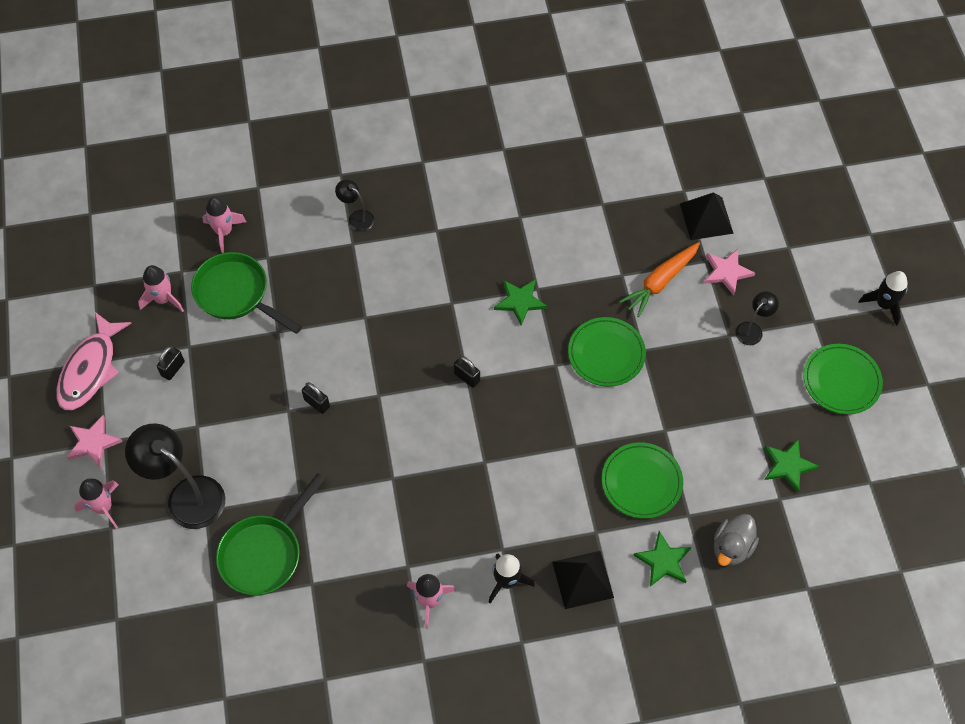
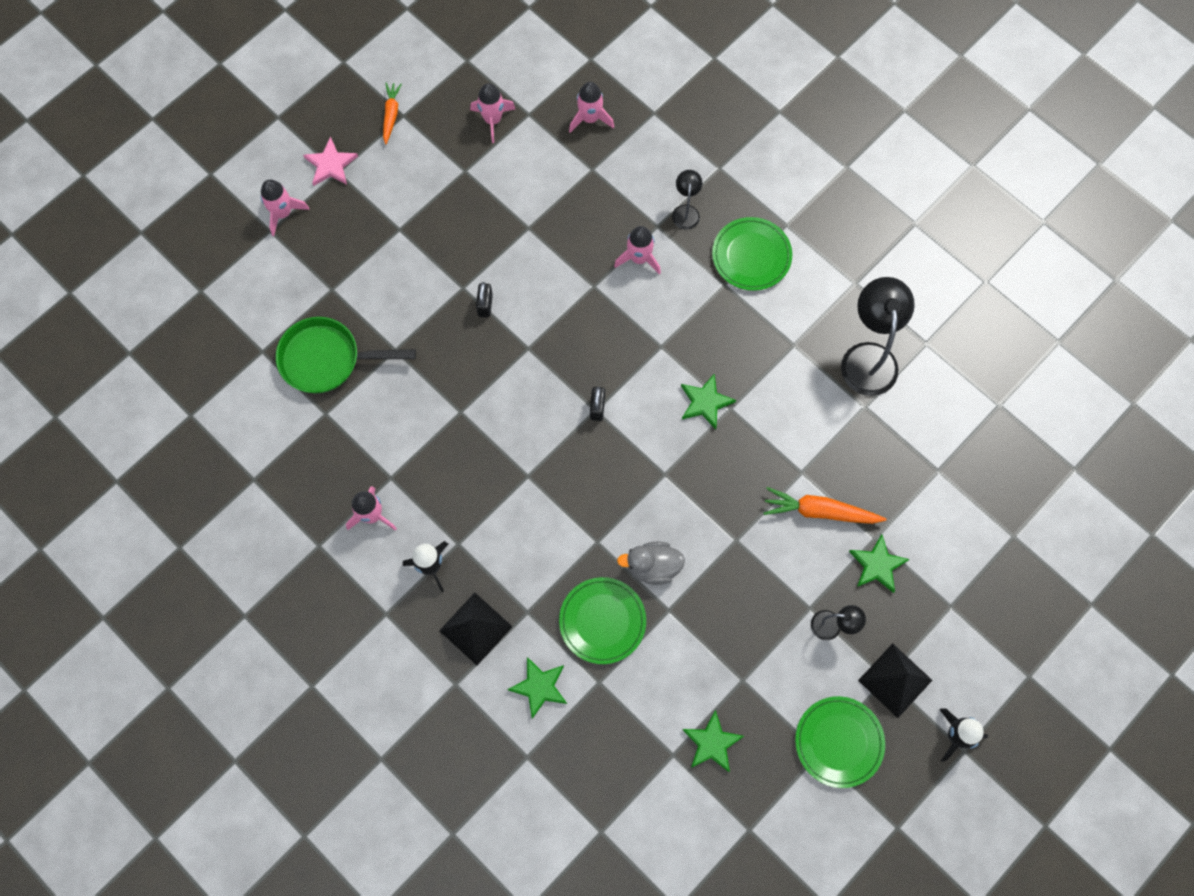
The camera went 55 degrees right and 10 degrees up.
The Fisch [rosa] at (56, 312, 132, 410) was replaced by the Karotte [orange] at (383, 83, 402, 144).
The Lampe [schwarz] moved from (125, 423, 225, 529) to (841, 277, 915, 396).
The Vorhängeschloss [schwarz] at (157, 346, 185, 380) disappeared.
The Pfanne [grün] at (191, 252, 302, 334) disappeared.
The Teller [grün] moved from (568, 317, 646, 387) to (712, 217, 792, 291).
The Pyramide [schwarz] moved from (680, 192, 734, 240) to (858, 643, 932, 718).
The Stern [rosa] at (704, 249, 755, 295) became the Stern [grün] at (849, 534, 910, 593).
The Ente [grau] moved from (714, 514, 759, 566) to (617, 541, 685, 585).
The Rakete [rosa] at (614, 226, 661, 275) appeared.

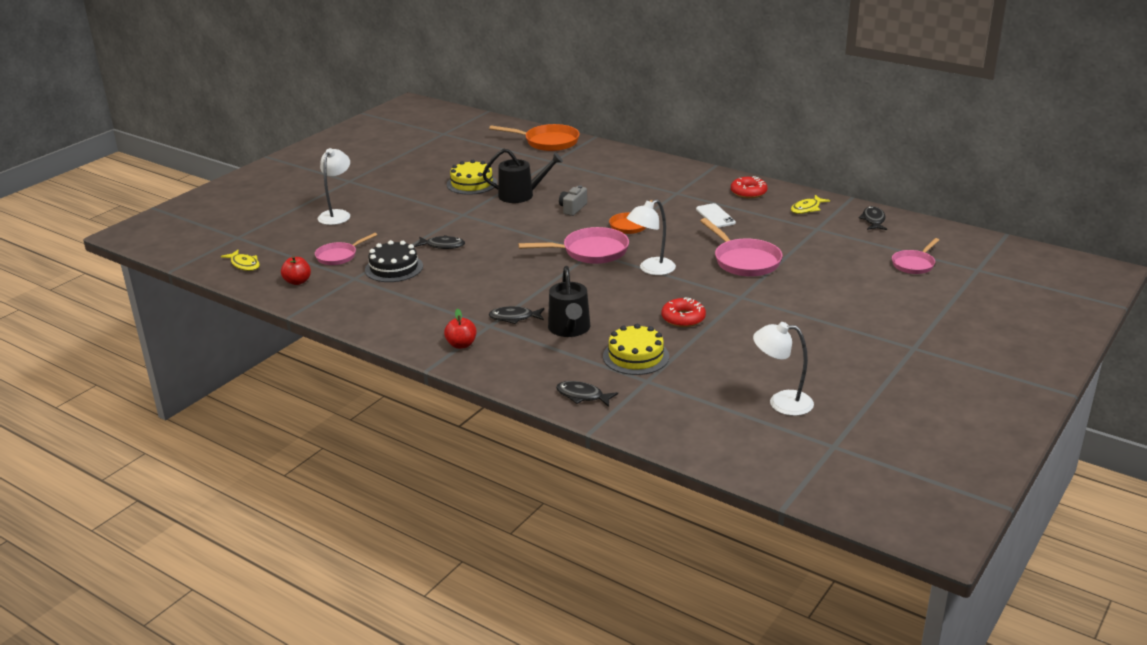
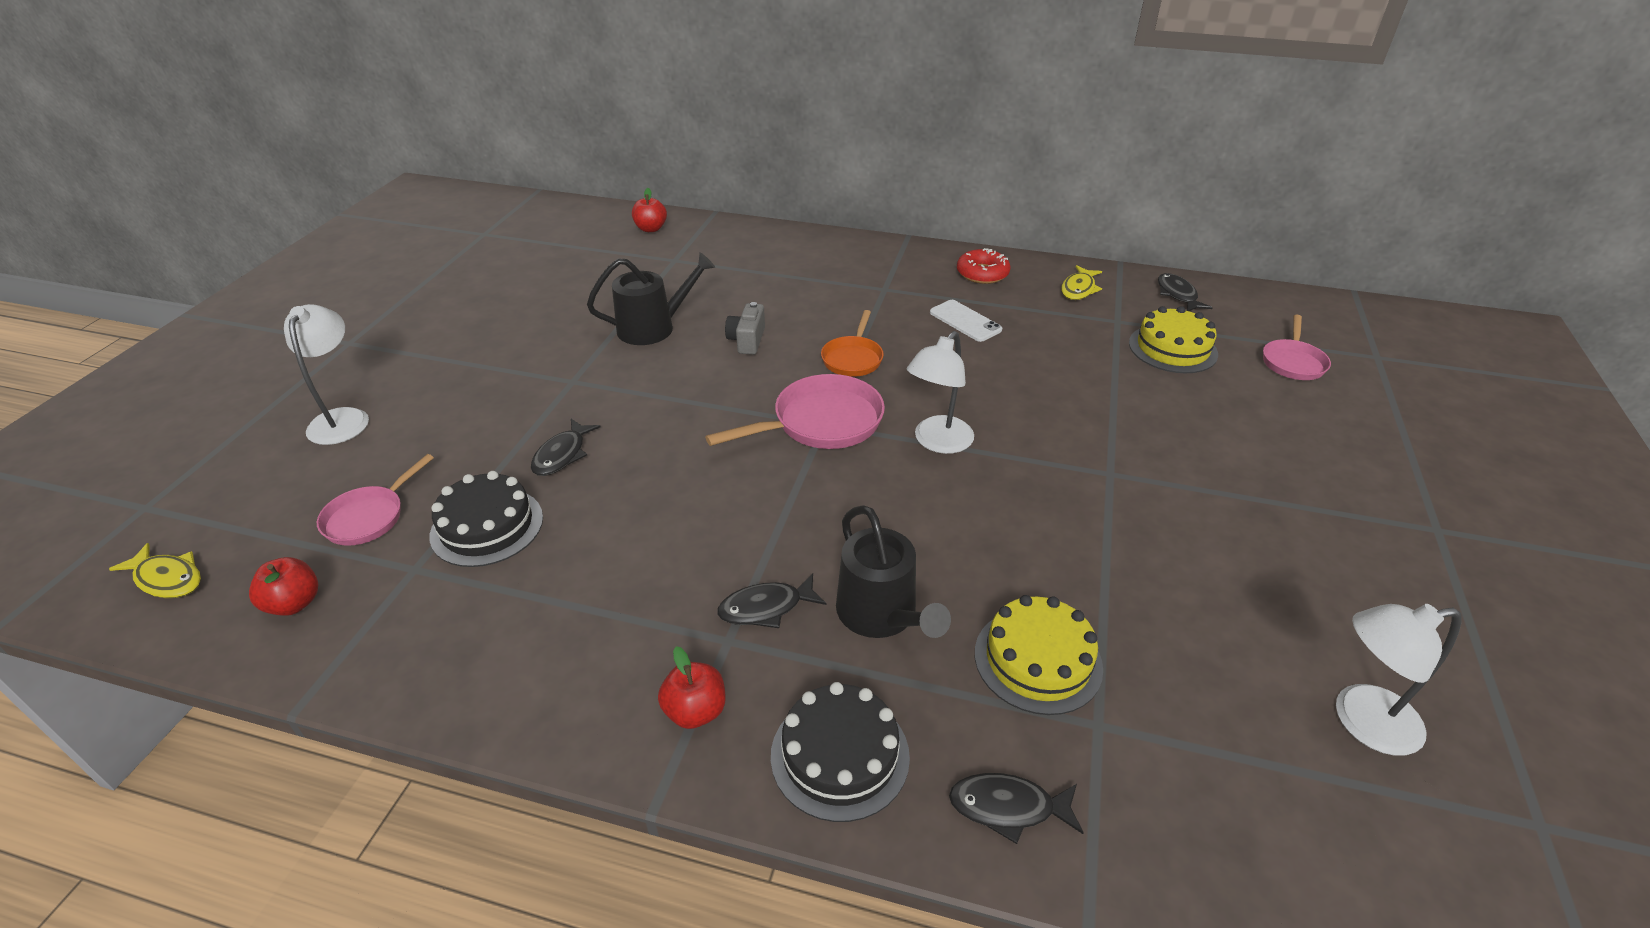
The camera went 20 degrees left and 10 degrees up.
The Fisch [schwarz] at (414, 235, 465, 249) turned 120 degrees clockwise.
The Kuchen [gelb] moved from (447, 160, 497, 195) to (1129, 306, 1218, 373).
The Pfanne [orange] at (489, 124, 580, 151) was replaced by the Apfel [rot] at (632, 188, 667, 232).
The Donut [rot] at (661, 297, 706, 327) disappeared.
The Pfanne [rosa] at (700, 218, 783, 277) disappeared.
The Kuchen [schwarz] at (771, 682, 910, 822) appeared.

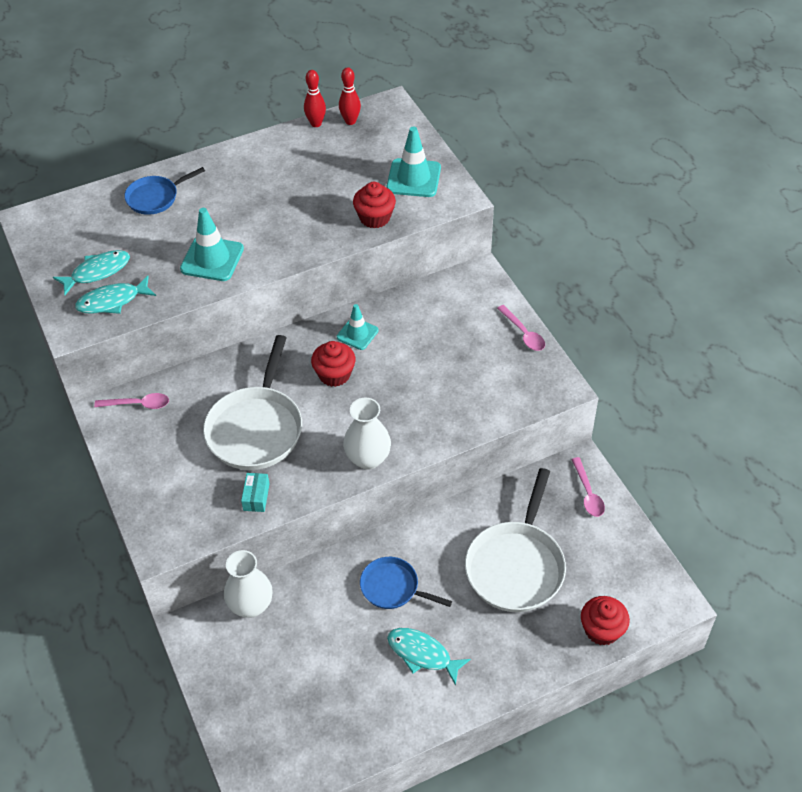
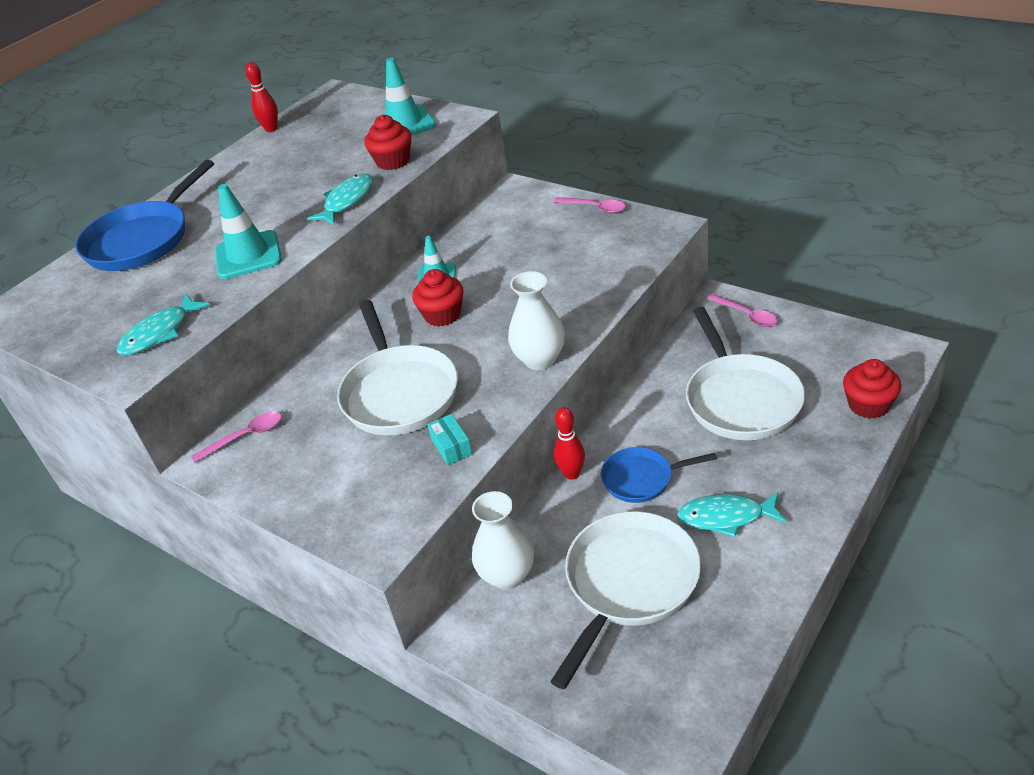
The camera went 25 degrees left and 10 degrees down.
The Fisch [türkis] moved from (53, 250, 130, 295) to (307, 174, 373, 225).
The Pfanne [blau] at (124, 167, 205, 215) changed to 1.74 times the size.
The Bowlingkegel [rot] moved from (339, 67, 361, 125) to (554, 407, 585, 480).
The Pfanne [weiß] at (550, 511, 701, 690) appeared.

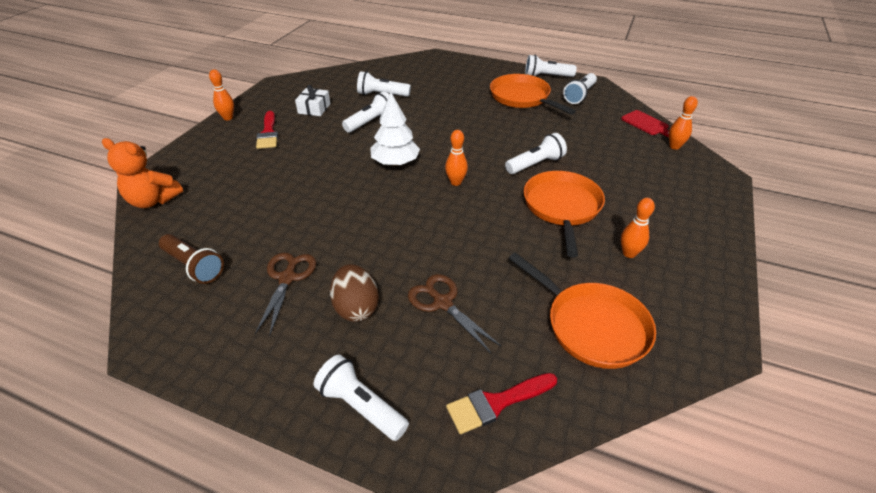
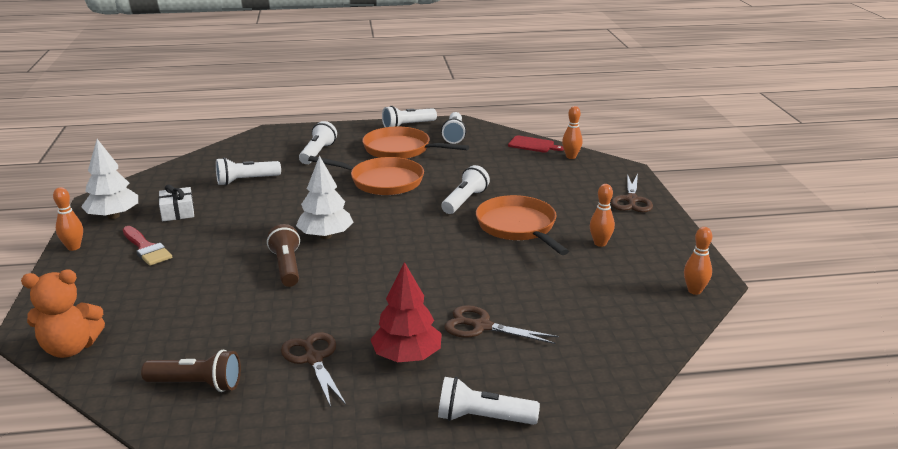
The camera went 30 degrees left and 15 degrees down.
The Ei [braun] at (330, 264, 379, 322) was replaced by the Baum [rot] at (370, 262, 442, 362).
The Taschenlampe [weiß] moved from (342, 92, 389, 133) to (299, 121, 337, 164).
The Bowlingkegel [orange] moved from (445, 130, 468, 186) to (684, 227, 712, 295).
The Pinsel [rot] at (446, 373, 557, 434) disappeared.
The Pfanne [orange] moved from (509, 253, 656, 369) to (308, 156, 424, 195).
The Baum [weiß] at (81, 139, 138, 219) appeared.
The Taschenlampe [braun] at (267, 224, 300, 287) appeared.
The Schere [braun] at (611, 174, 653, 213) appeared.

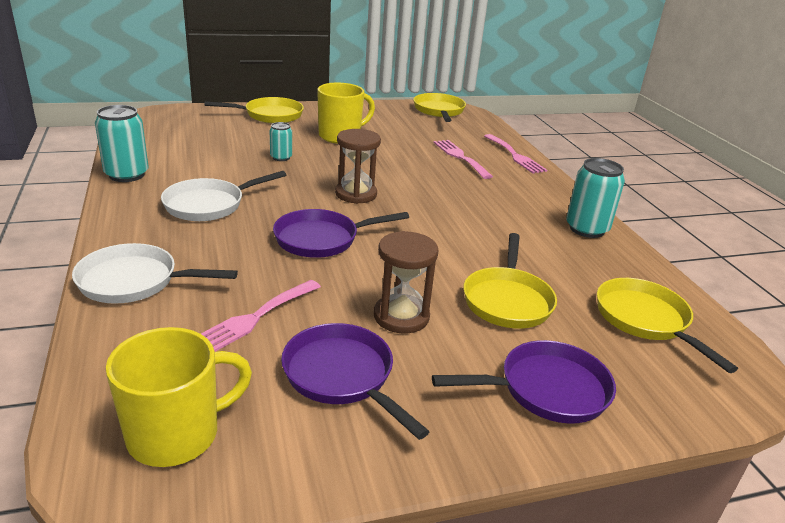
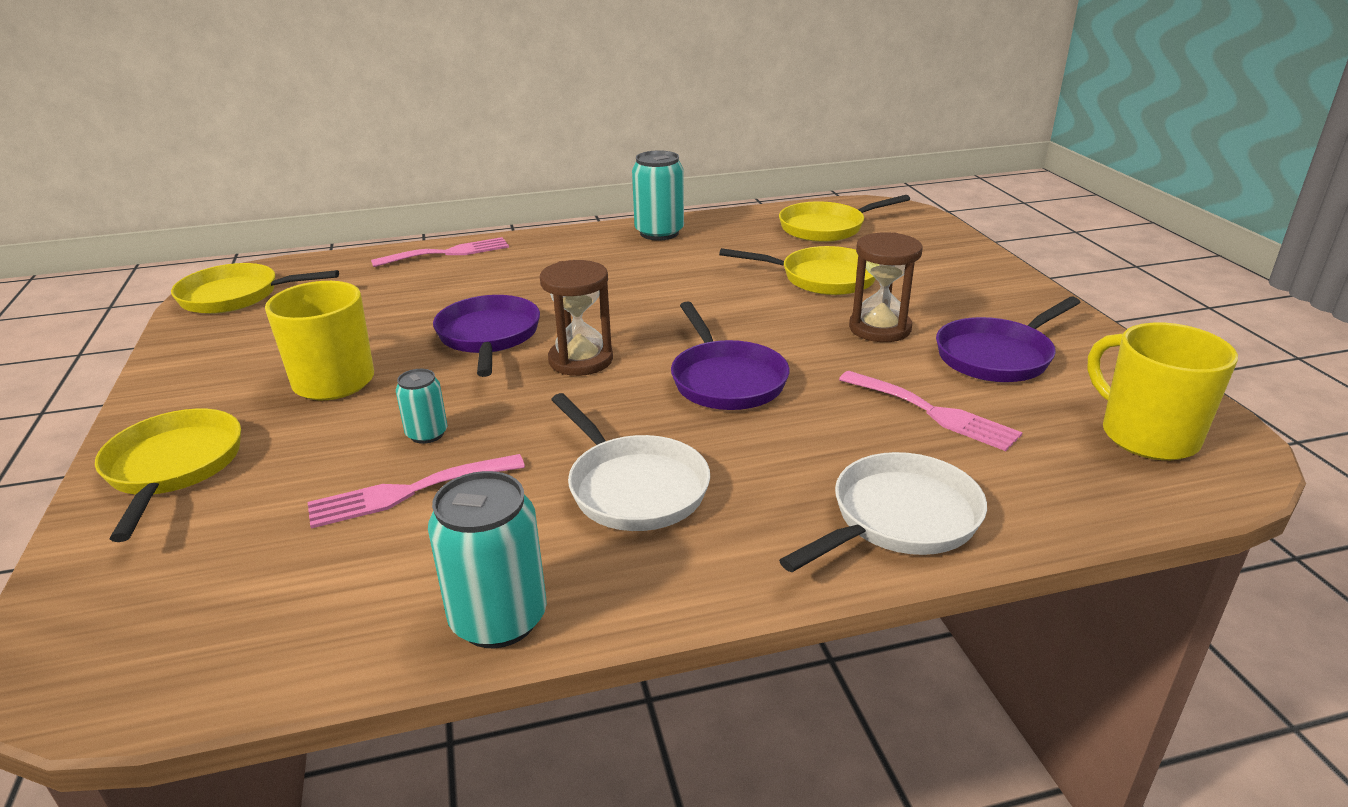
The camera went 85 degrees left and 0 degrees up.
The Pfanne [weiß] at (72, 243, 238, 304) turned 135 degrees counterclockwise.
The Pfanne [lila] moved from (432, 340, 616, 424) to (433, 295, 540, 377).
The Gabel [rosa] moved from (433, 140, 493, 179) to (308, 454, 525, 529).

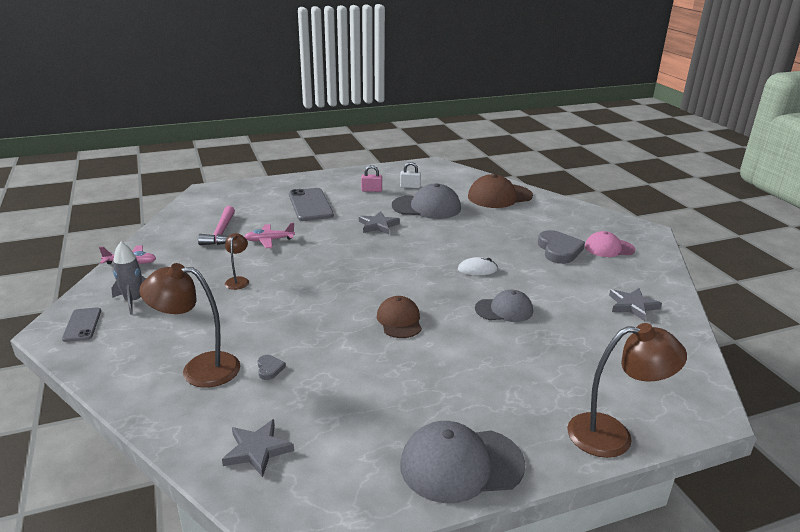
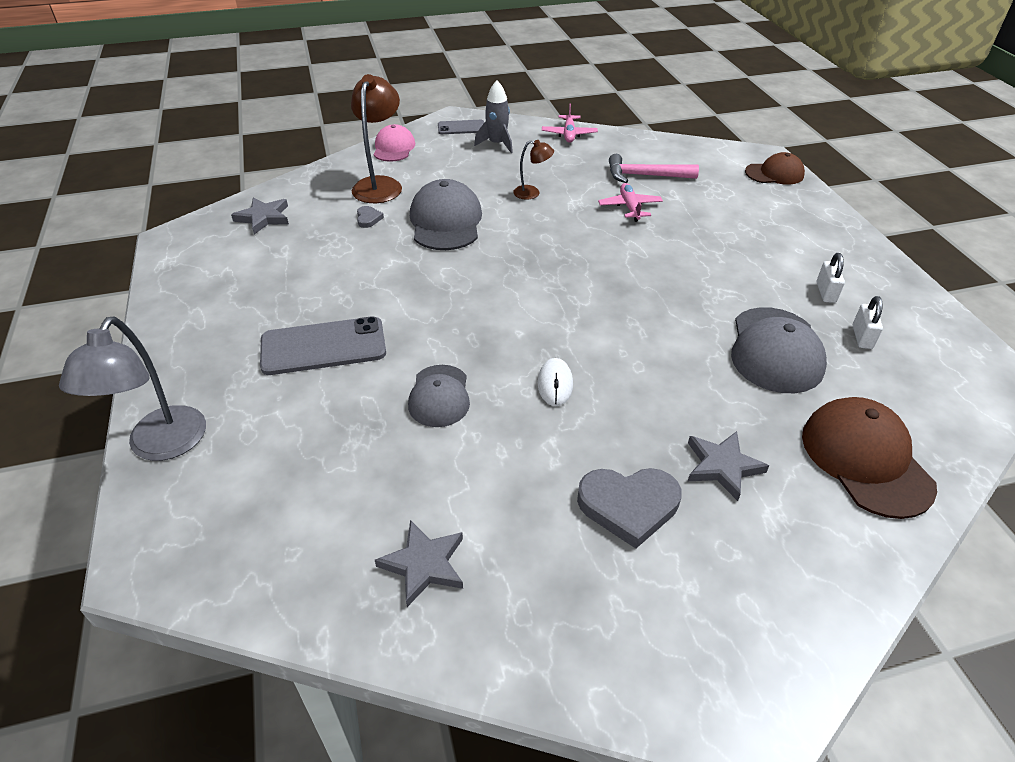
The camera went 95 degrees right and 15 degrees up.
The Herz [grau] at (257, 355, 286, 380) turned 90 degrees counterclockwise.
The Handy [grau] moved from (289, 188, 334, 221) to (260, 316, 386, 375).
The Stern [grau] moved from (359, 211, 400, 234) to (688, 431, 769, 501).
The Vorhängeschloss [rosa] at (361, 165, 382, 192) became the Vorhängeschloss [weiß] at (817, 253, 845, 303).
The Kappe [braun] moved from (377, 296, 422, 338) to (745, 152, 805, 185).
The Kappe [grau] moved from (400, 421, 525, 503) to (410, 179, 482, 250).
The Lampe [braun] at (567, 323, 687, 458) became the Lampe [grau] at (59, 317, 206, 461).
The Kappe [rosa] moved from (585, 231, 635, 257) to (373, 124, 415, 162).

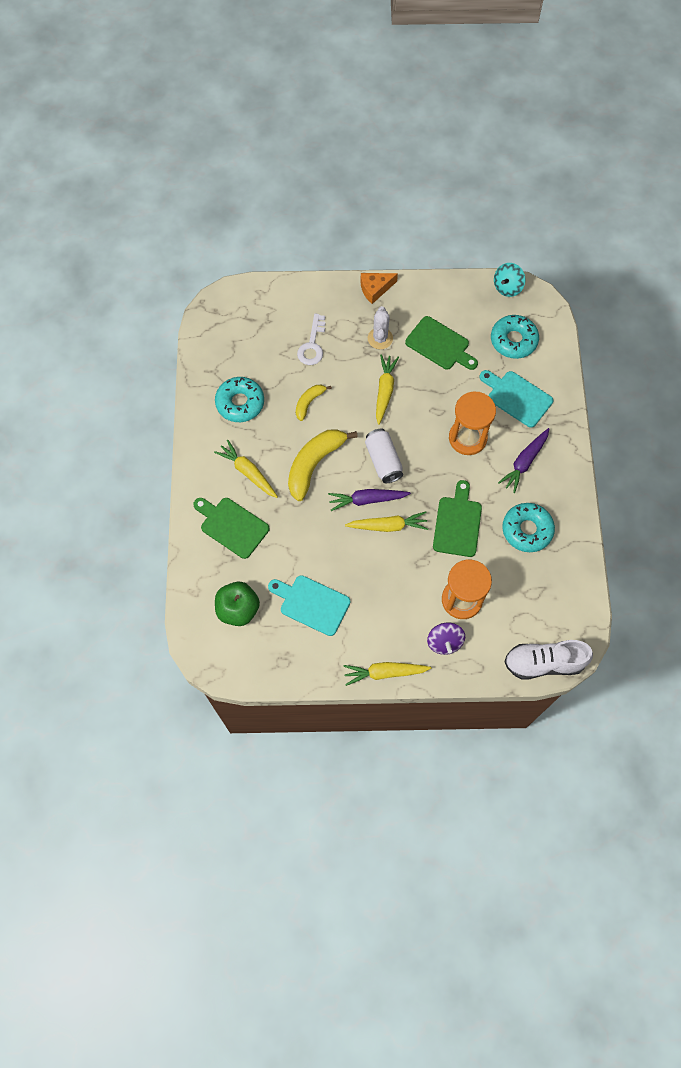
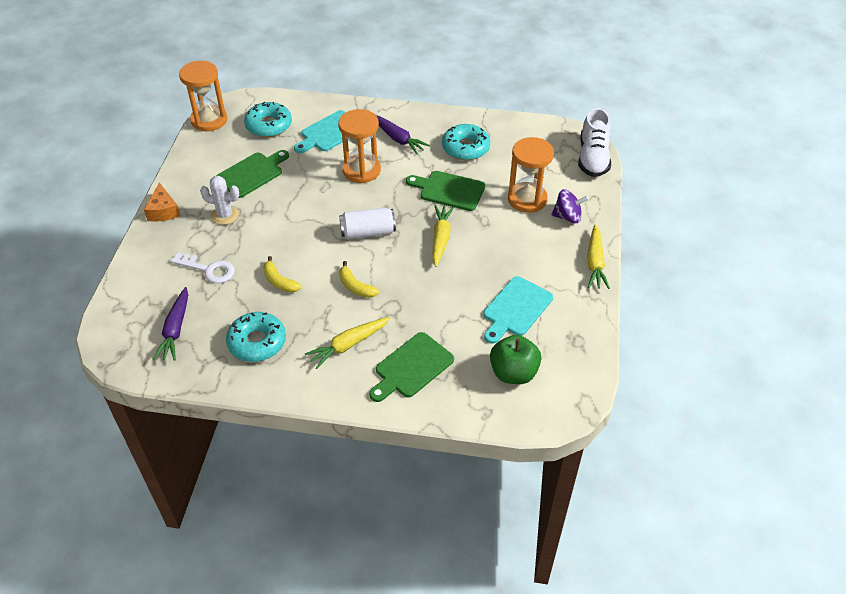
The camera went 80 degrees left and 20 degrees down.
The Banane [gelb] at (288, 429, 358, 501) changed to 0.53 times the size.
The Karotte [lila] moved from (328, 489, 411, 511) to (153, 287, 188, 361).
The Karotte [gelb] at (376, 354, 399, 425) disappeared.
The Kreisel [türkis] at (494, 263, 525, 297) was replaced by the Sanduhr [orange] at (179, 61, 227, 131).

